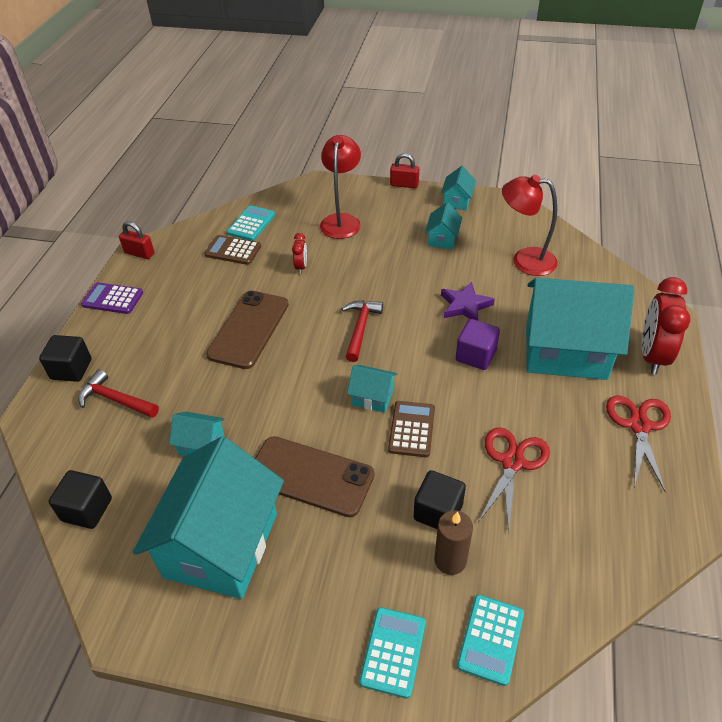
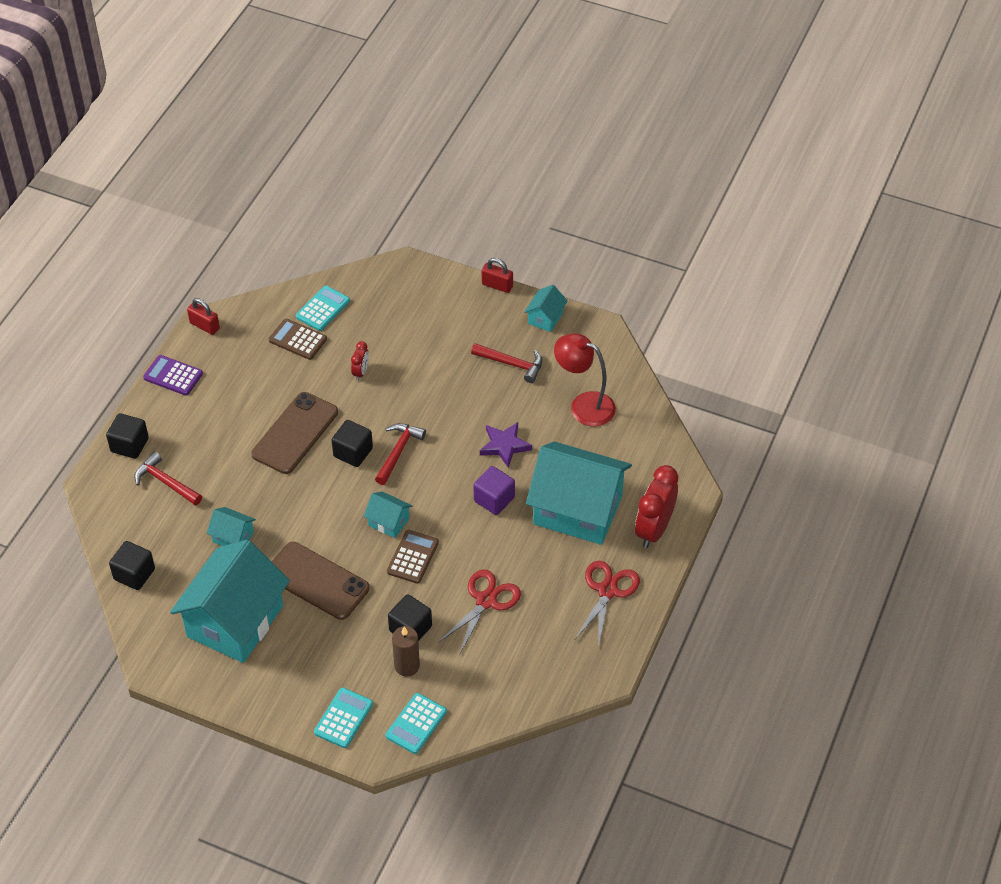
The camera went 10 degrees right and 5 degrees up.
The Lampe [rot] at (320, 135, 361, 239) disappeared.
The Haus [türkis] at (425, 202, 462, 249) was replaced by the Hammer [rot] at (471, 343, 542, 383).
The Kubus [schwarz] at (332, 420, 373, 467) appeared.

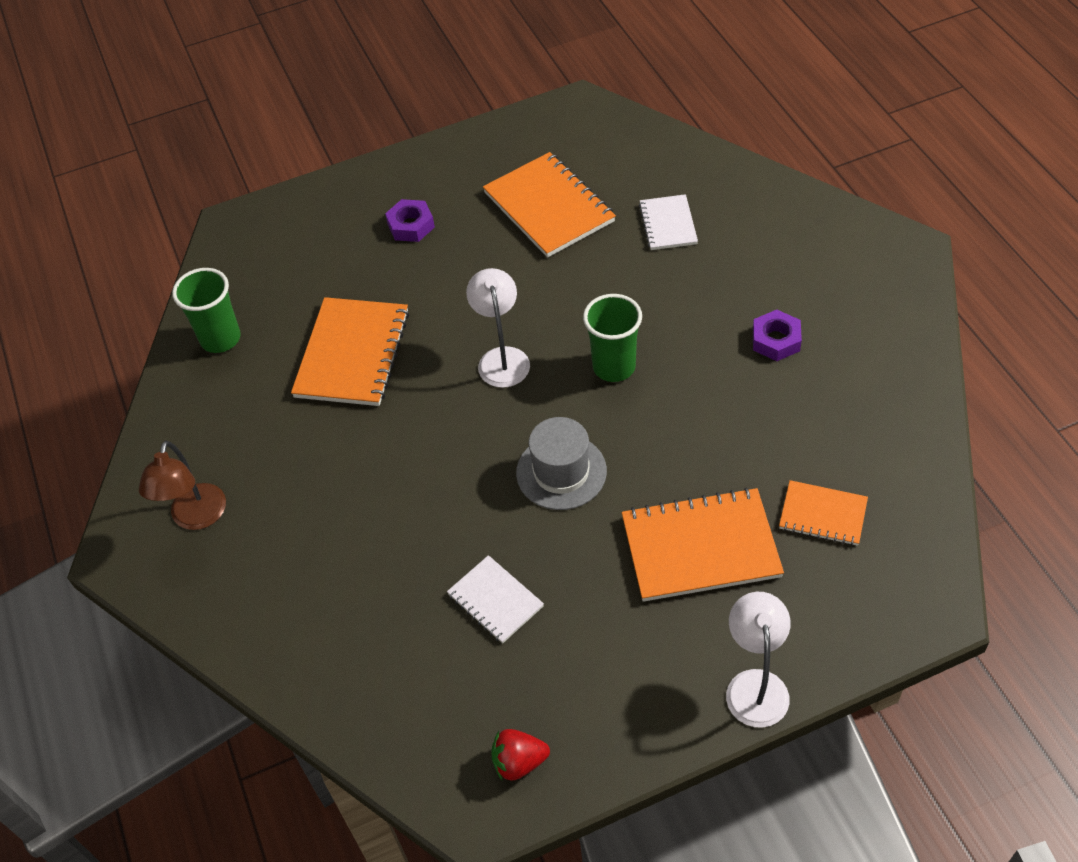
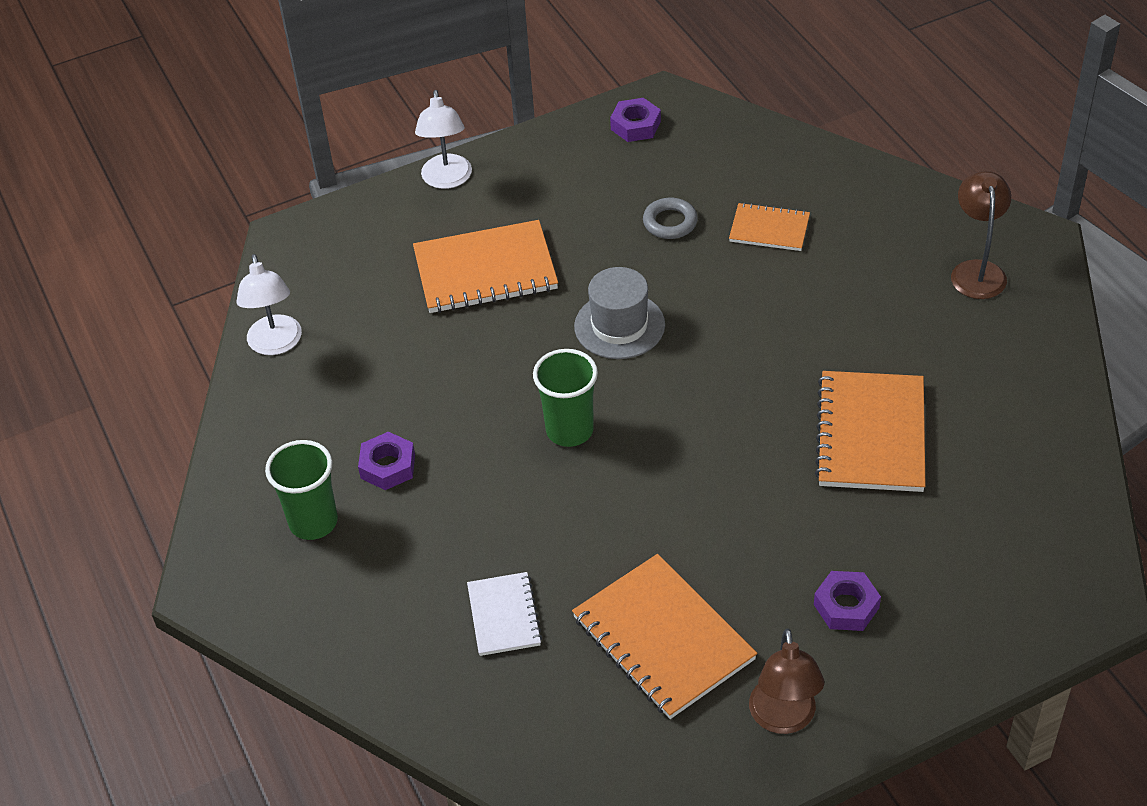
The camera went 175 degrees right and 5 degrees down.
The Becher [grün] moved from (172, 268, 241, 353) to (265, 440, 338, 540).
The Notizbuch [weiß] at (447, 555, 544, 643) was replaced by the Ring [grau] at (643, 198, 698, 239).
The Lampe [weiß] moved from (466, 268, 530, 388) to (236, 254, 302, 355).
The Erdbeere [rot] at (491, 729, 550, 781) was replaced by the Sechskantmutter [lila] at (610, 98, 661, 142).
The Notizbuch [orange] moved from (779, 480, 868, 546) to (729, 202, 810, 251).
The Lampe [braun] at (749, 628, 824, 734) appeared.

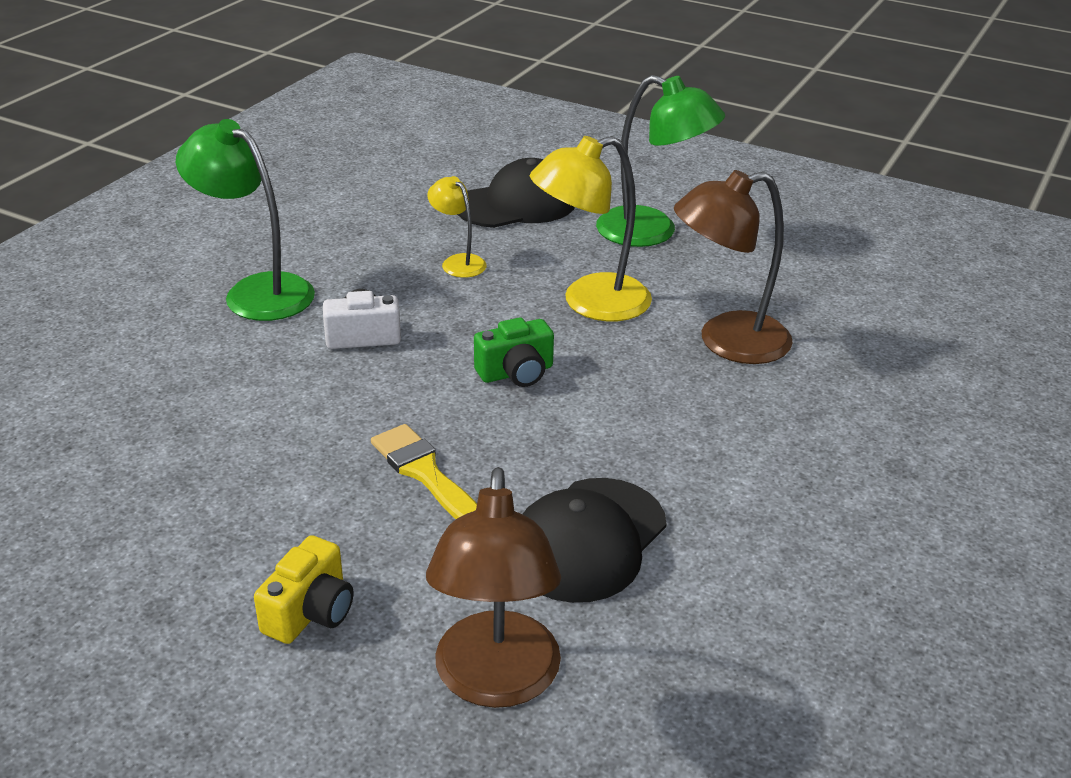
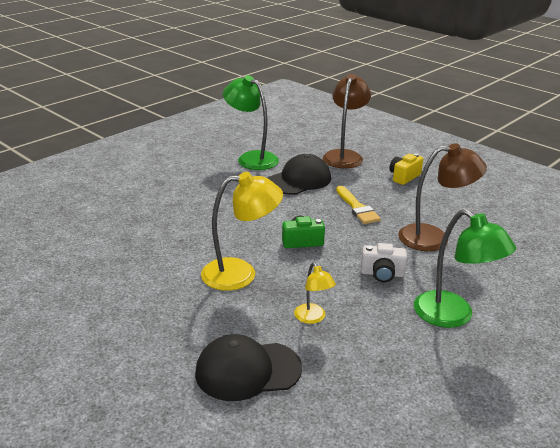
The camera went 165 degrees left and 5 degrees down.
The Lampe [grün] moved from (596, 75, 725, 247) to (223, 75, 279, 170).
The Lampe [braun] moved from (674, 170, 793, 364) to (398, 143, 487, 251).

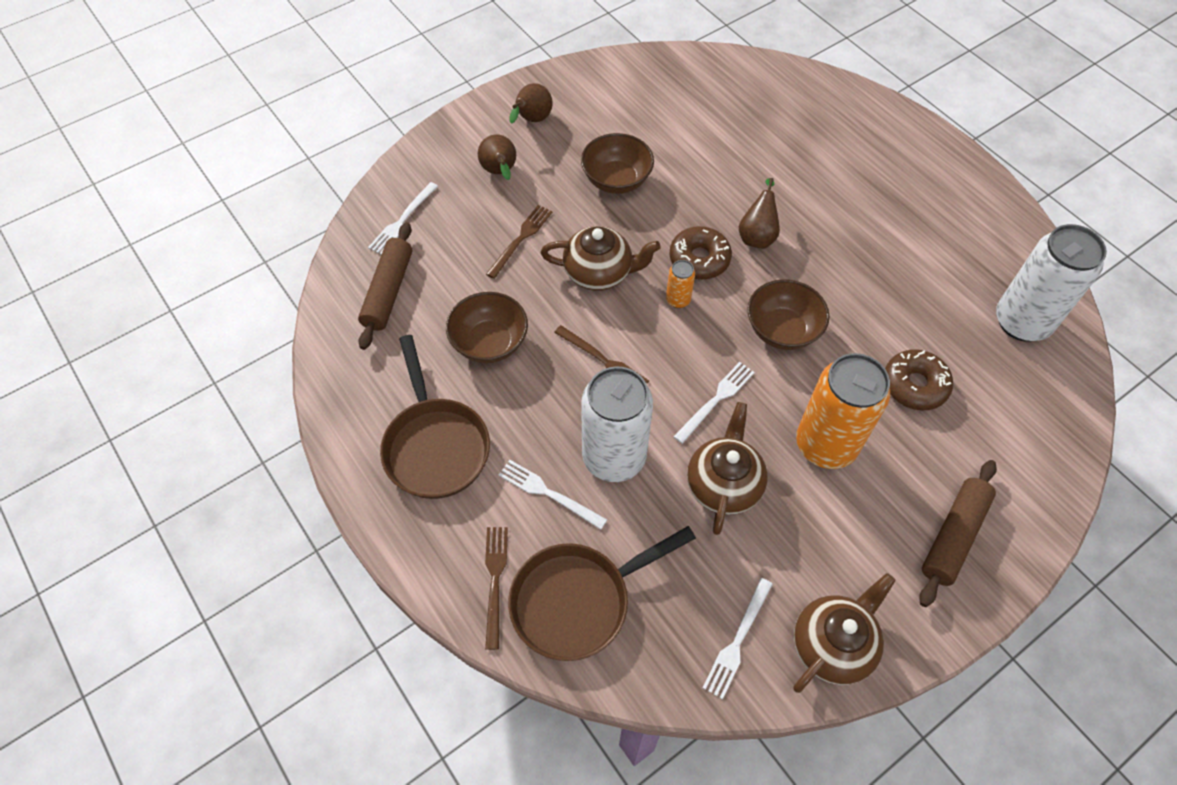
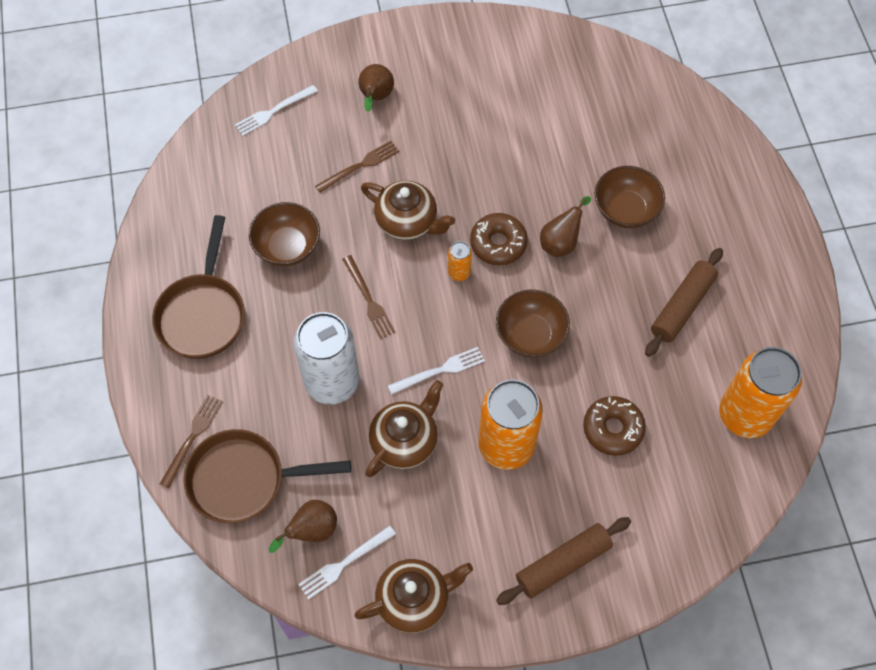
The camera went 25 degrees right and 5 degrees up.
The Nudelholz [braun] moved from (358, 222, 412, 350) to (645, 248, 723, 357).
The Gabel [weiß] at (499, 460, 607, 530) disappeared.
The Birne [braun] moved from (509, 83, 553, 124) to (269, 500, 337, 553).
The Schüssel [braun] moved from (581, 133, 654, 194) to (595, 166, 665, 228).
The Dose [weiß] at (996, 224, 1107, 342) became the Dose [orange] at (719, 347, 802, 438).

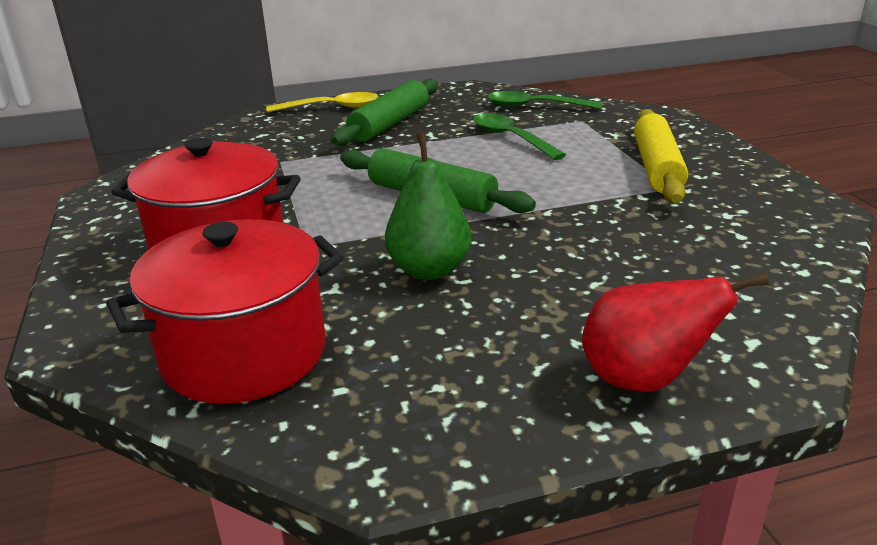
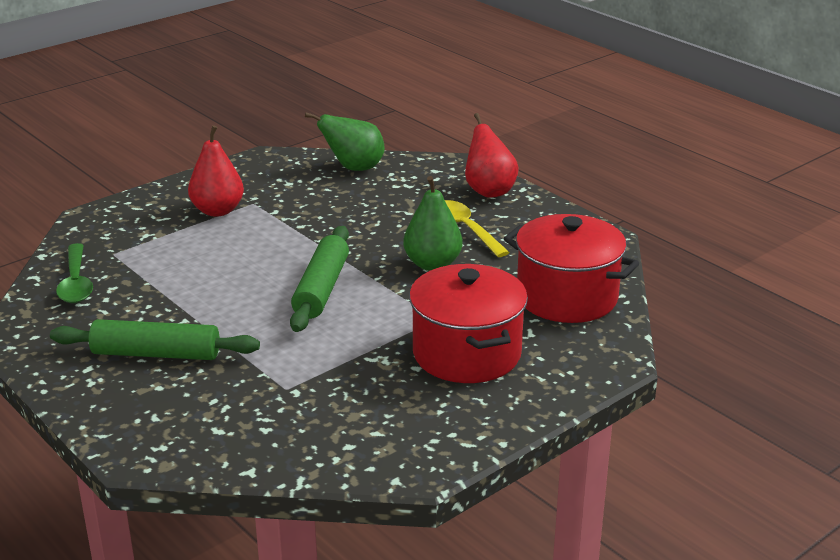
The camera went 115 degrees left and 0 degrees up.
The Löffel [gelb] moved from (266, 92, 378, 113) to (445, 200, 510, 257).
The Löffel [grün] at (474, 113, 566, 160) disappeared.
The Nudelholz [gelb] at (634, 109, 688, 203) was replaced by the Birne [rot] at (188, 125, 244, 217).
The Birne [grün] at (305, 112, 385, 171) appeared.

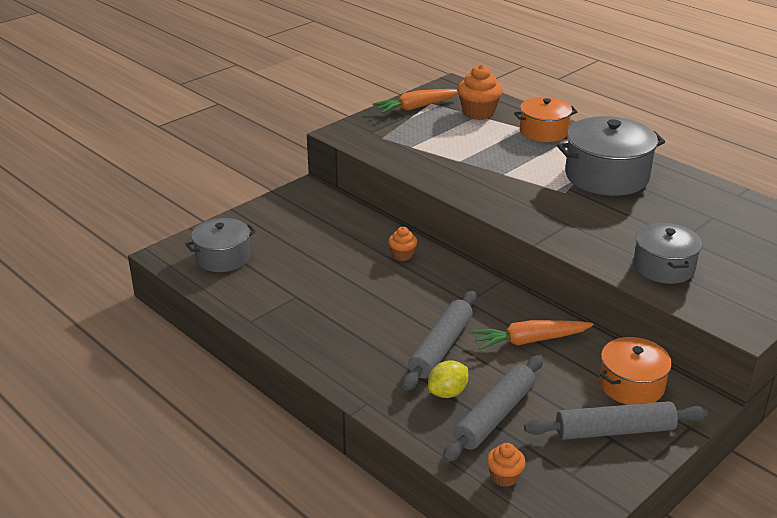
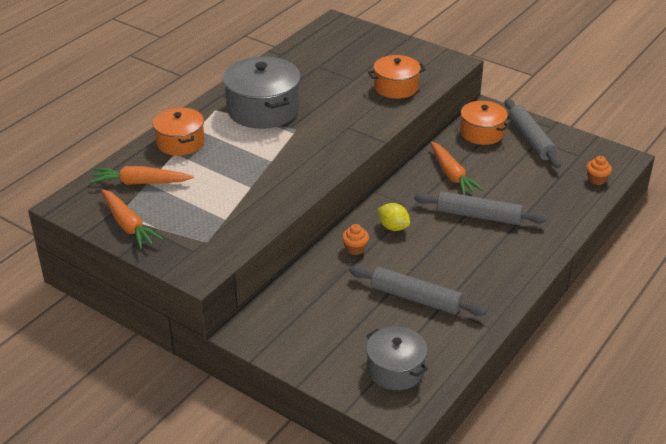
The camera went 100 degrees left and 5 degrees up.
The Zitrone [gelb] moved from (428, 360, 468, 398) to (378, 203, 410, 231).
The Nudelholz [grau] moved from (443, 355, 543, 462) to (349, 266, 487, 316).
The Muffin [orange] at (457, 65, 503, 120) was replaced by the Karotte [orange] at (90, 166, 194, 185).
The Kochtopf [grau] at (633, 223, 702, 284) became the Kochtopf [orange] at (368, 55, 426, 99).

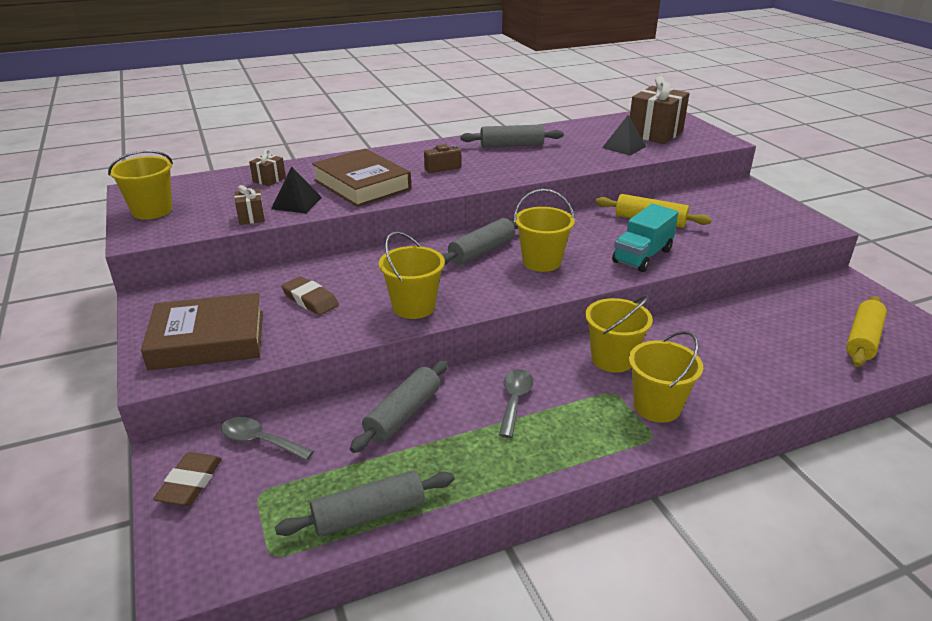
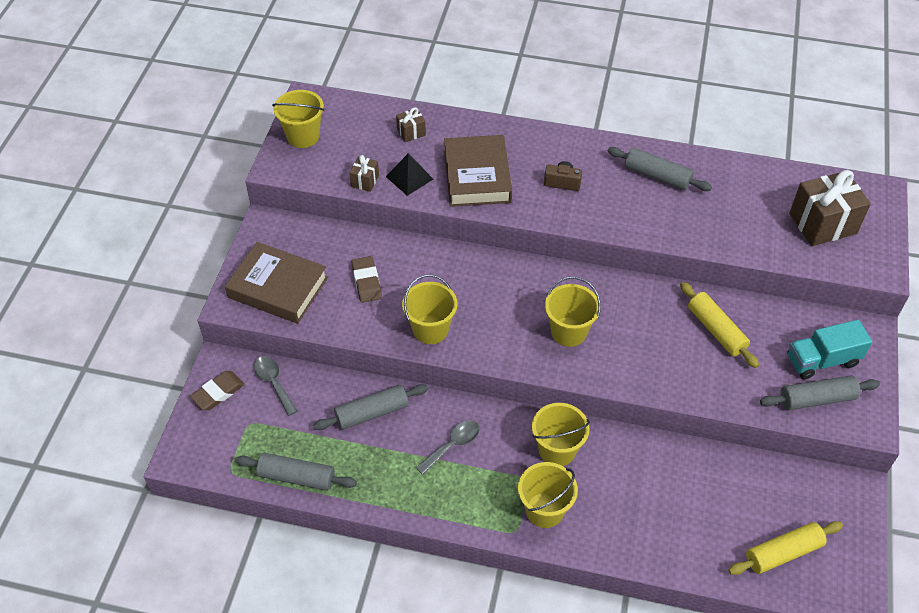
The camera went 35 degrees right and 20 degrees up.
The Nudelholz [grau] moved from (442, 218, 518, 265) to (760, 376, 880, 410).
The Pyramide [schwarz] at (602, 115, 646, 156) disappeared.
The Lastwagen [türkis] moved from (612, 204, 679, 272) to (787, 319, 872, 379).

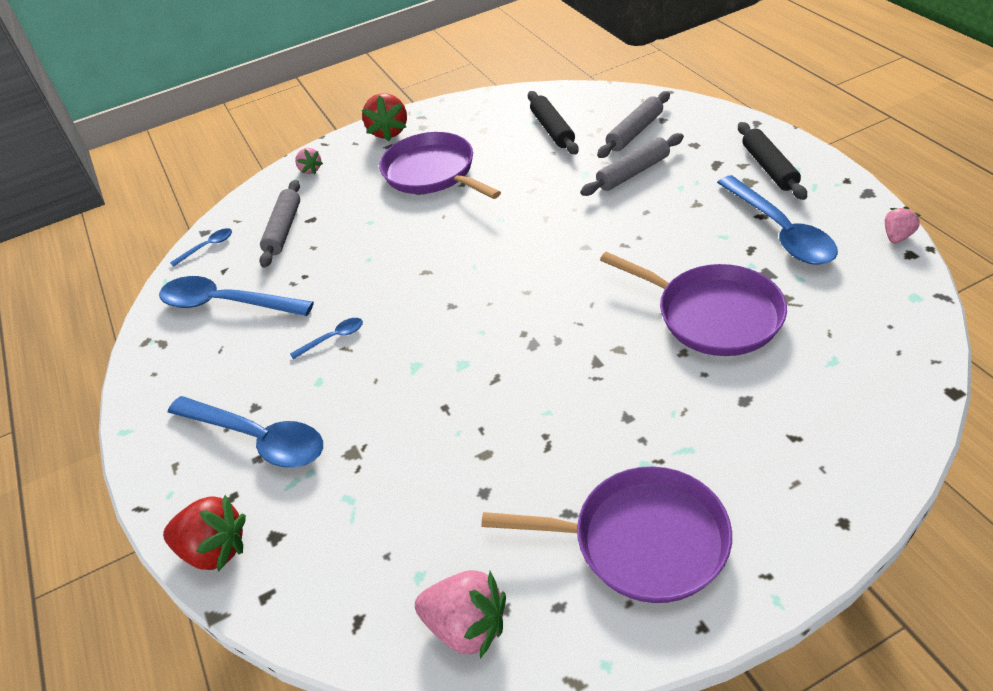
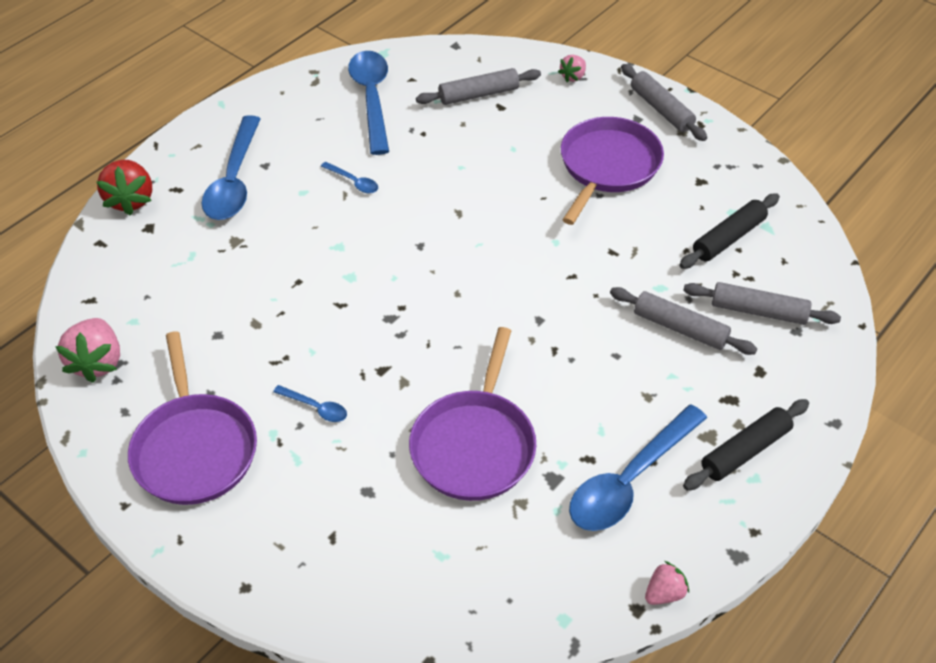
The camera went 60 degrees right and 5 degrees up.
The Löffel [blau] moved from (170, 228, 232, 267) to (273, 385, 347, 422).
The Erdbeere [rot] at (362, 93, 407, 141) was replaced by the Nudelholz [grau] at (621, 64, 707, 141).
The Erdbeere [rosa] at (885, 206, 921, 243) turned 45 degrees counterclockwise.

